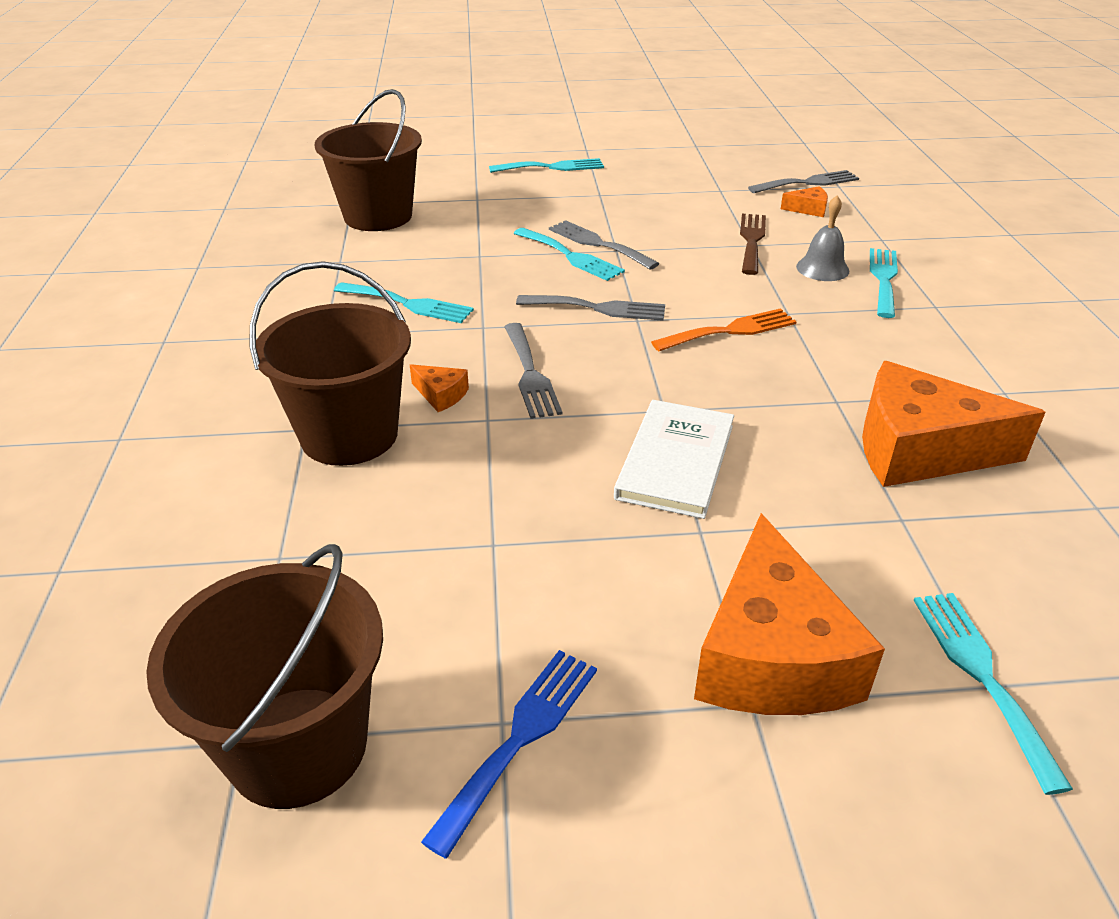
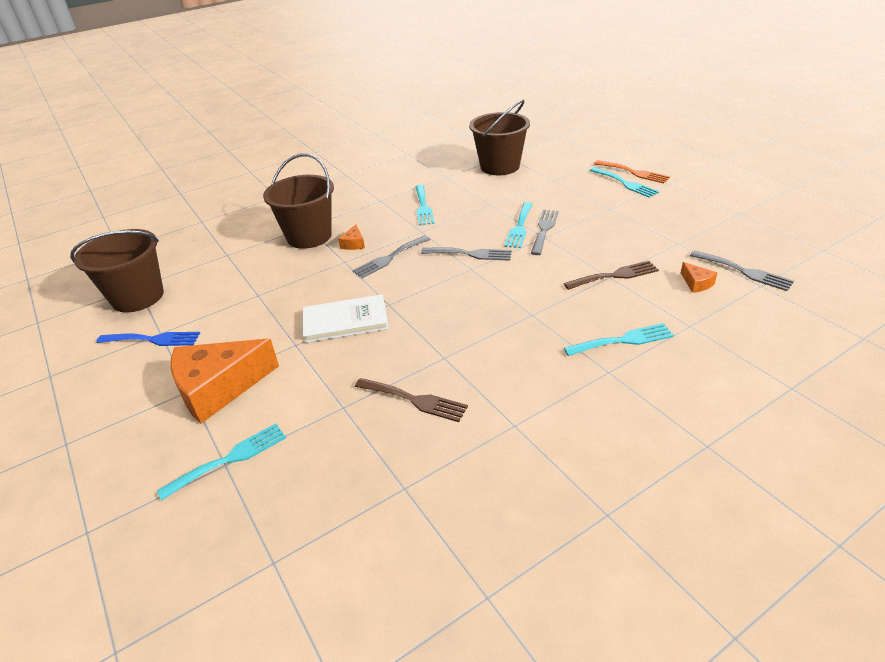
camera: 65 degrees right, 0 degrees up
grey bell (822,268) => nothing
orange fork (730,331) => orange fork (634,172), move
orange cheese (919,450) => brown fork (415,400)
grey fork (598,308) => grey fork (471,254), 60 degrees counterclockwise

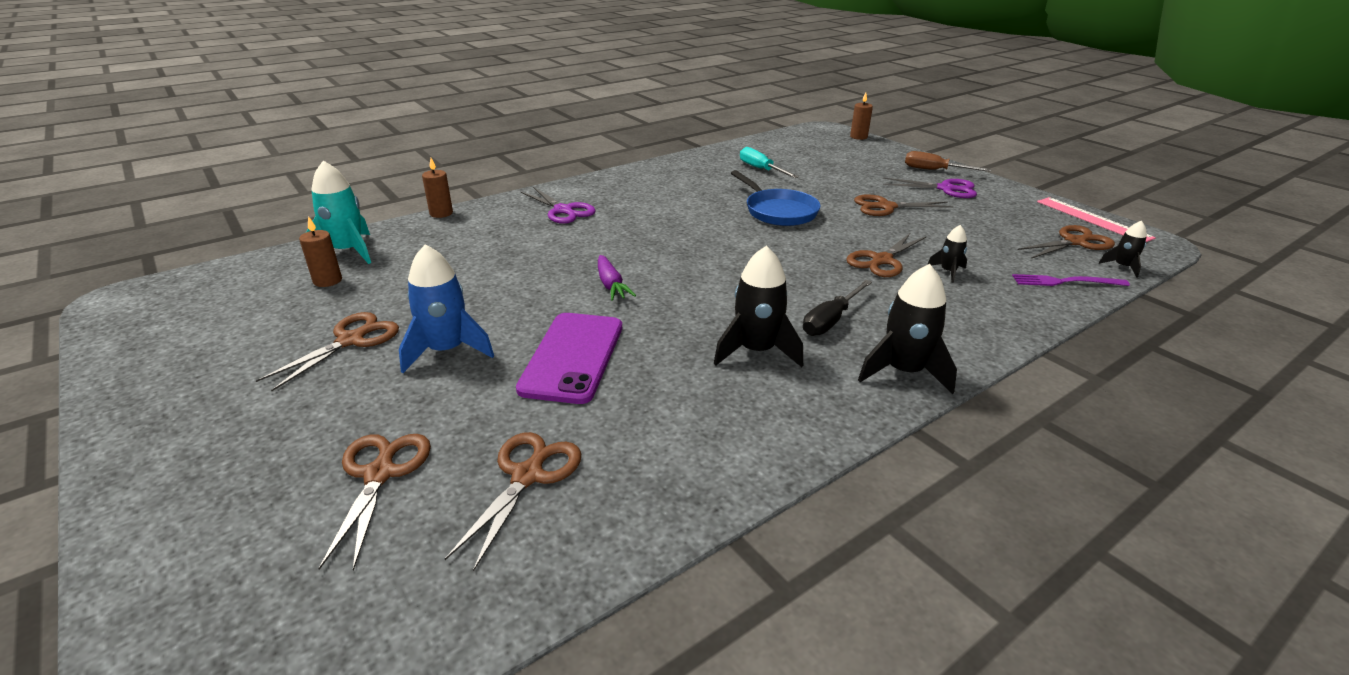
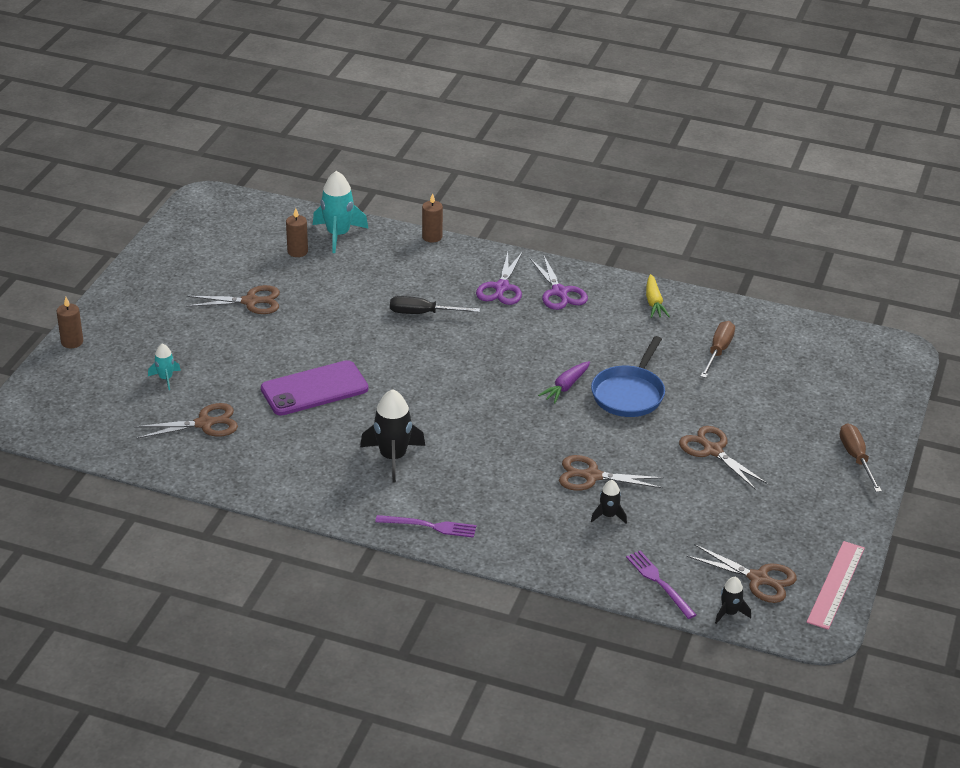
camera: 55 degrees right, 5 degrees up
blue rocket (447,350) => nothing
nothing => yellow carrot (654,302)
purple carrot (611,285) => purple carrot (566,387), move
black screwdriver (831,320) => black screwdriver (423,313), move
brown candle (858,137) => brown candle (72,342), move
purple scissors (946,189) => purple scissors (559,292), move
brown scissors (380,473) => turquoise rocket (165,378)
black rocket (903,371) => purple fork (429,526)
turquoise screwdriver (761,169) => brown screwdriver (718,351)

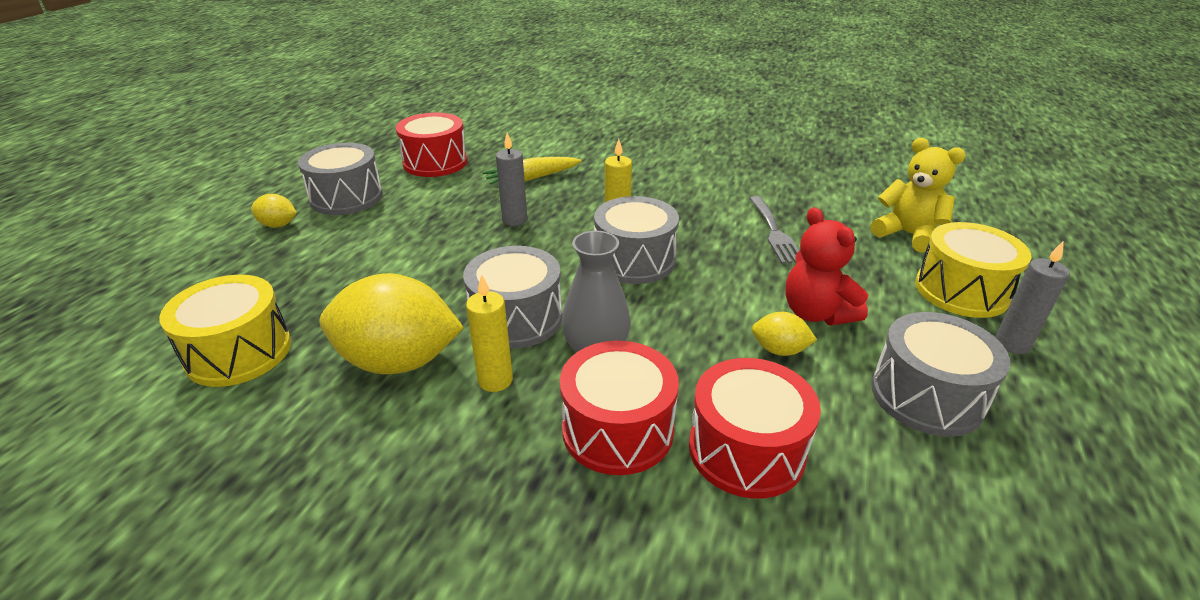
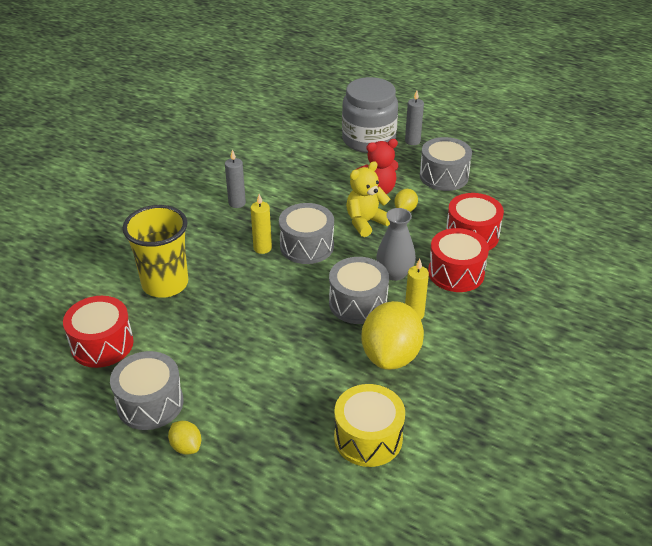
camera: 80 degrees left, 5 degrees up
grey fork (775,232) => nothing
grey candle (514,220) => grey candle (237,203), move
yellow teddy bear (907,234) => yellow teddy bear (366,222), move
yellow carrot (532,178) => yellow cup (165,284)
yellow drum (961,291) => grey jar (368,140)
yellow lemon (278,225) => yellow lemon (186,446), 60 degrees counterclockwise

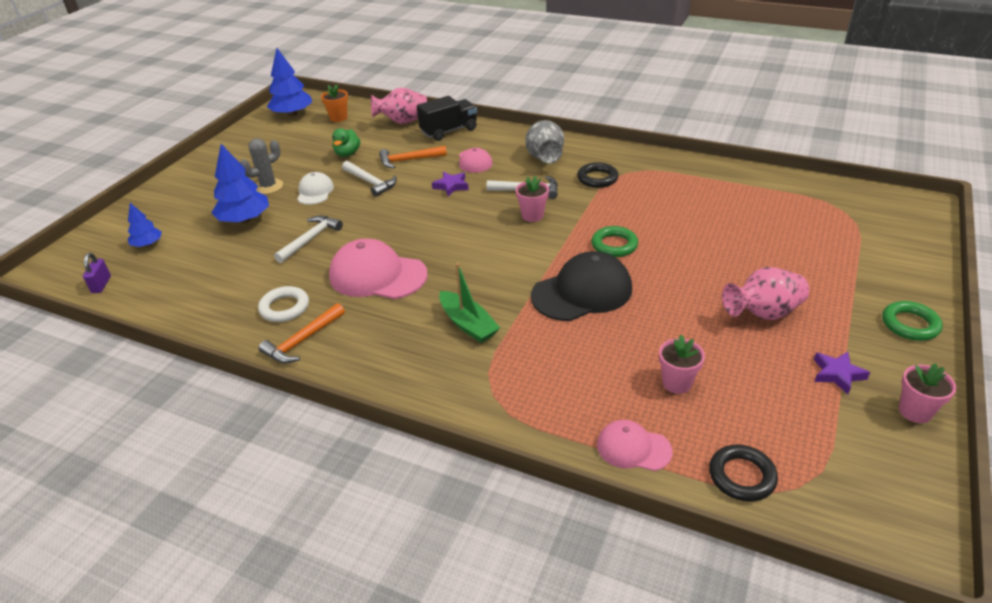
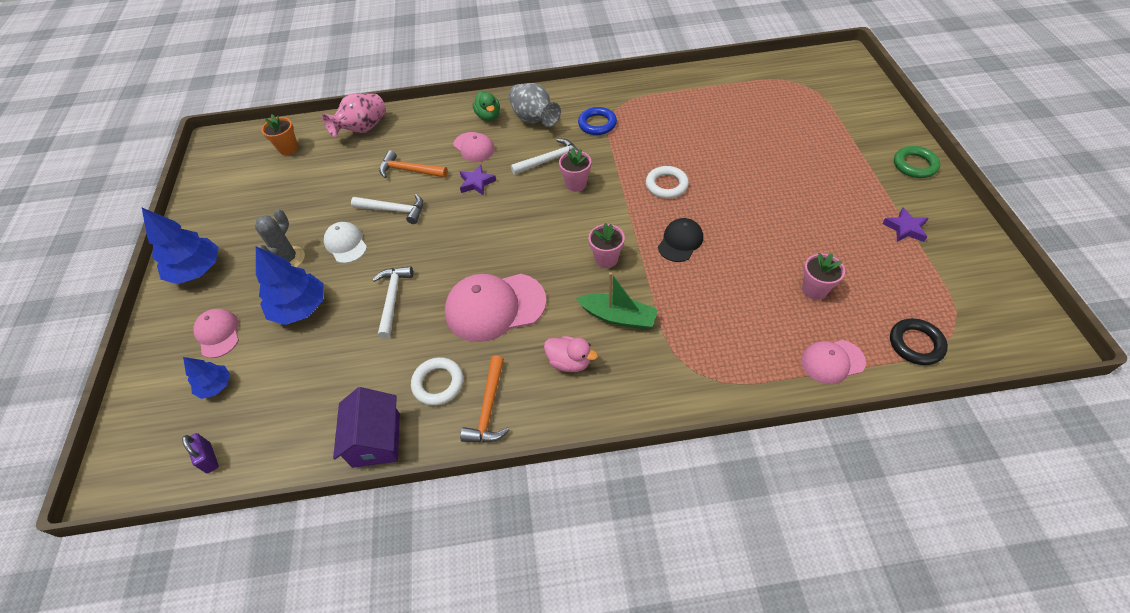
camera: 30 degrees left, 15 degrees up
black truck (449,131) => nothing
pink vase (763,313) => nothing
nothing => pink cap (218,334)
nothing => purple house (376,440)
nothing => pink duck (569,362)
blue tree (292,114) => blue tree (197,270), move
green duck (347,154) => green duck (488,116), move
pink flower pot (915,411) => pink flower pot (606,259), move
black ring (597,178) => blue ring (597,124)
green ring (614,245) => white ring (666,185)
orange hammer (408,160) => orange hammer (409,170), 60 degrees clockwise
black cap (582,292) => black cap (680,241), x0.56

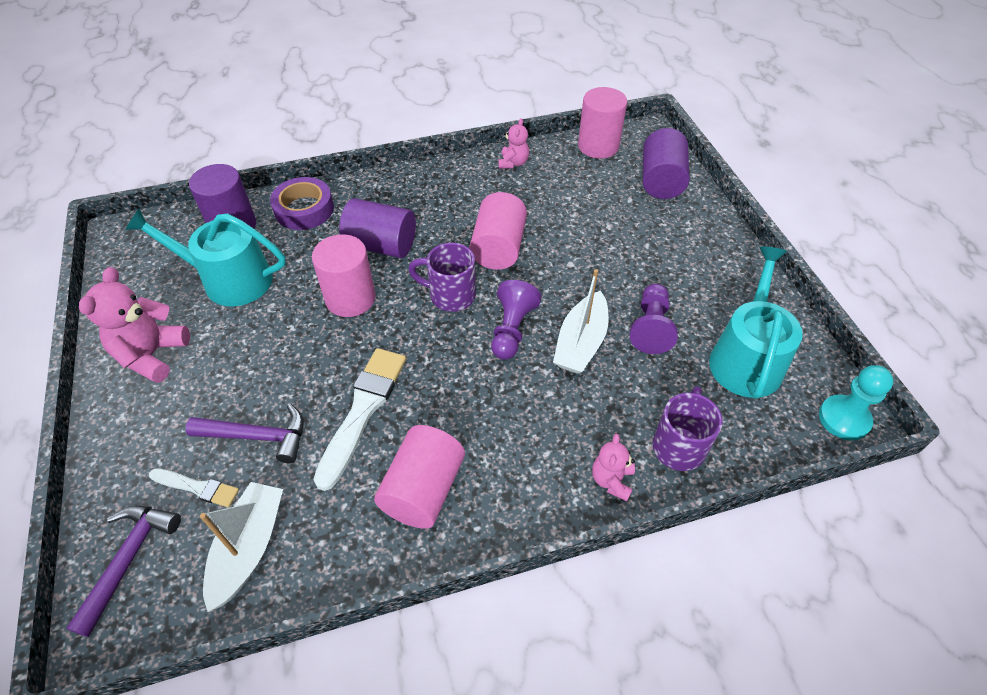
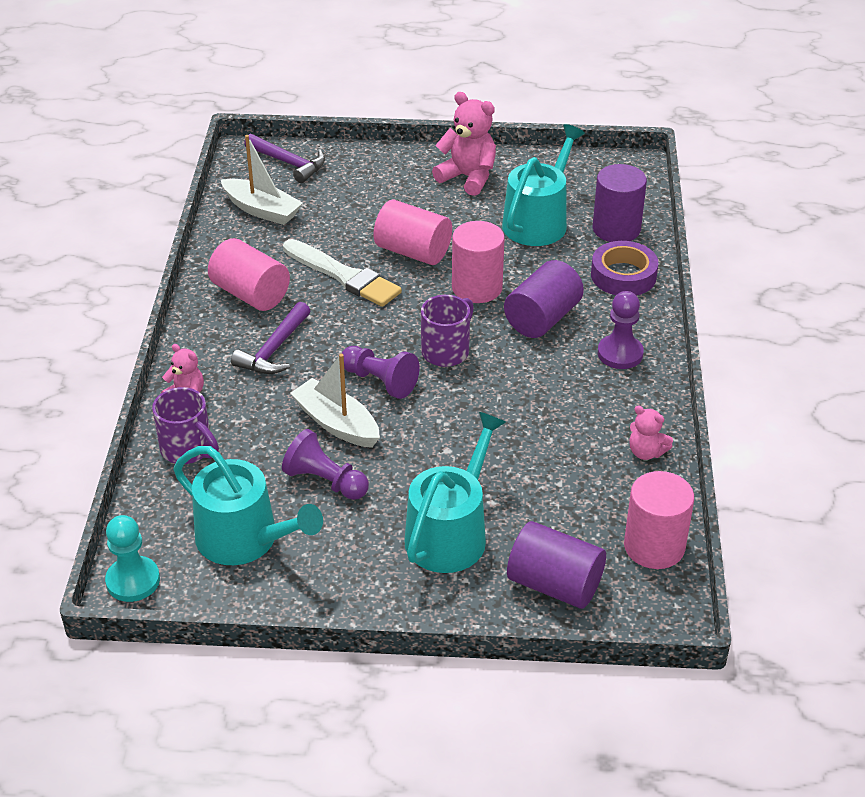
camera: 110 degrees right, 10 degrees down
white brush (197,487) => nothing
nothing => turquoise watering can (450,533)
nothing => purple pawn (620,353)
purple hammer (258,436) => purple hammer (274,350), move
pink cylinder (498,248) => pink cylinder (413,251), move

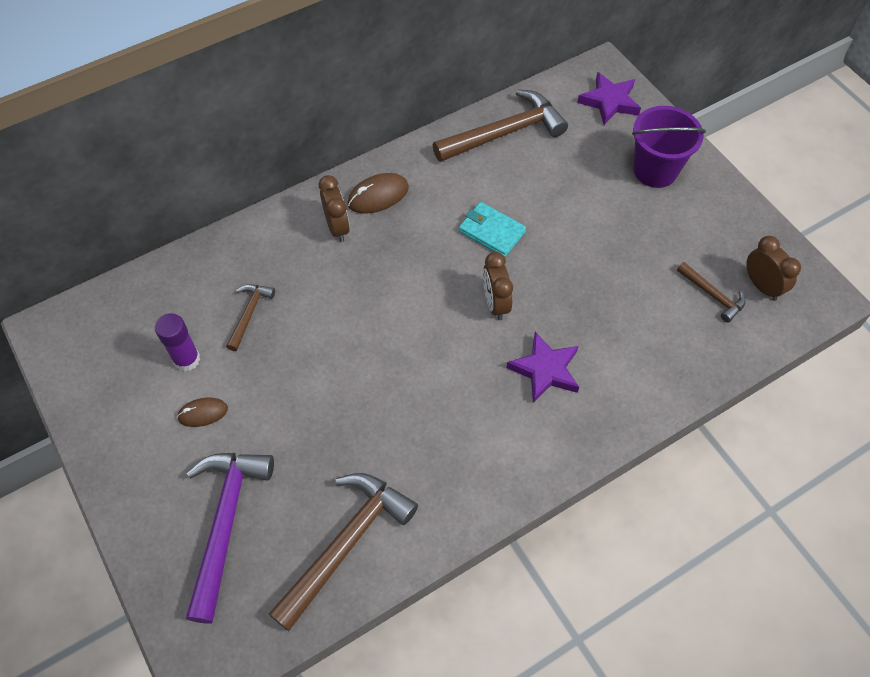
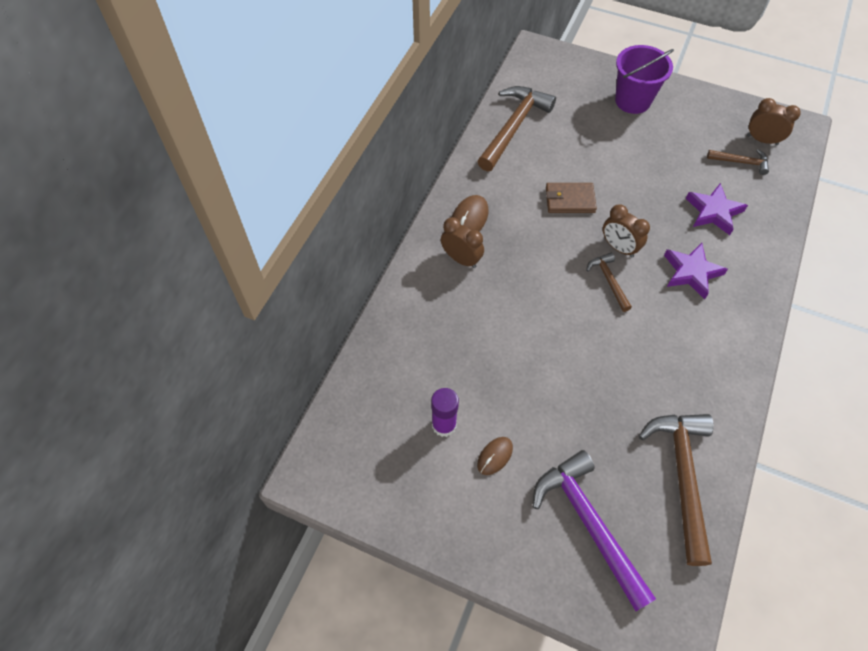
camera: 35 degrees left, 0 degrees up
brown hammer (249,314) => brown hammer (609,281), move
purple star (609,102) => purple star (713,212), move
turquoise wallet (491,231) => brown wallet (569,200)

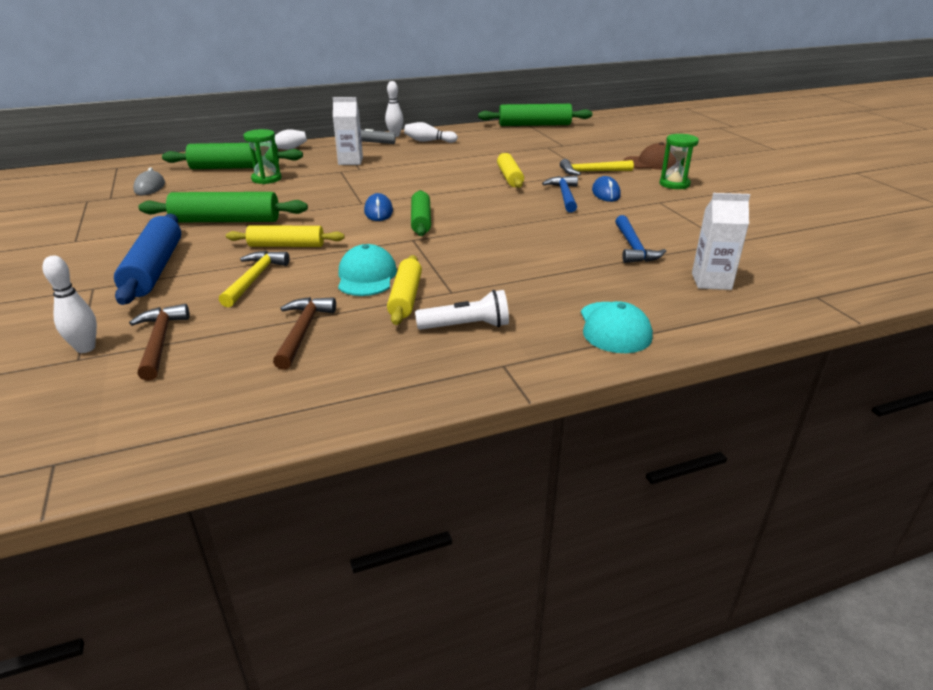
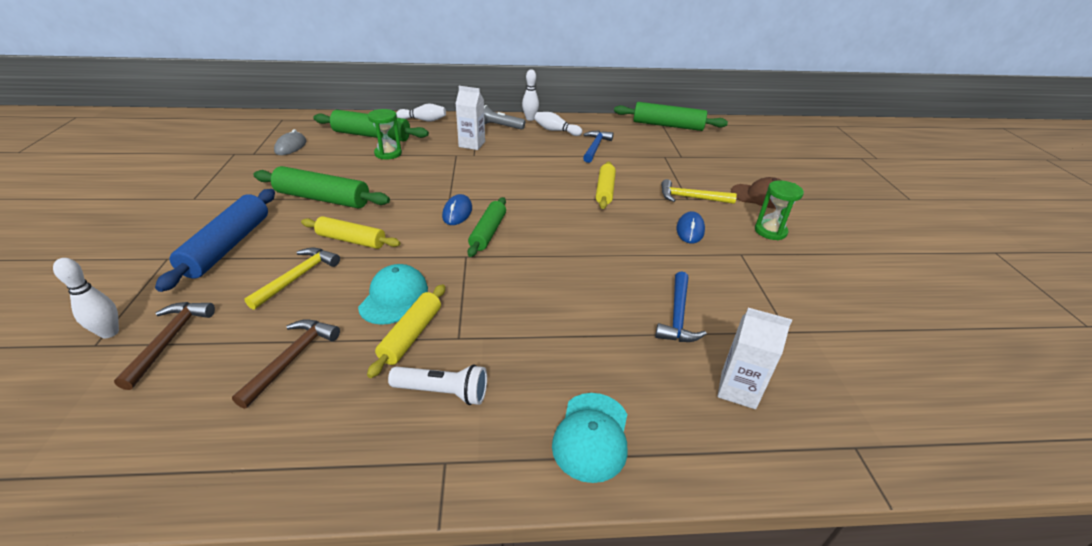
camera: 15 degrees right, 5 degrees up
blue hammer (564,195) => blue hammer (595,147), move

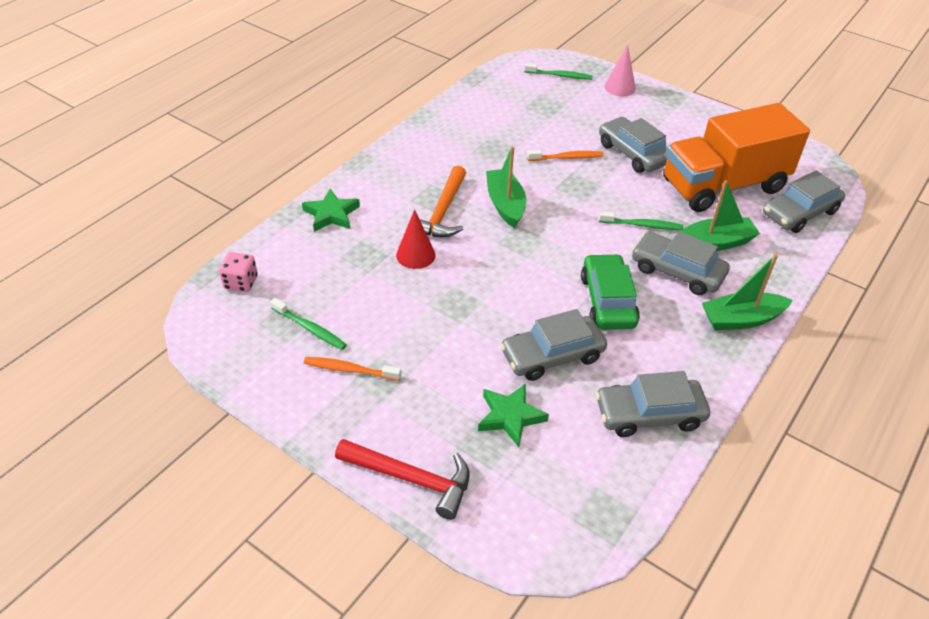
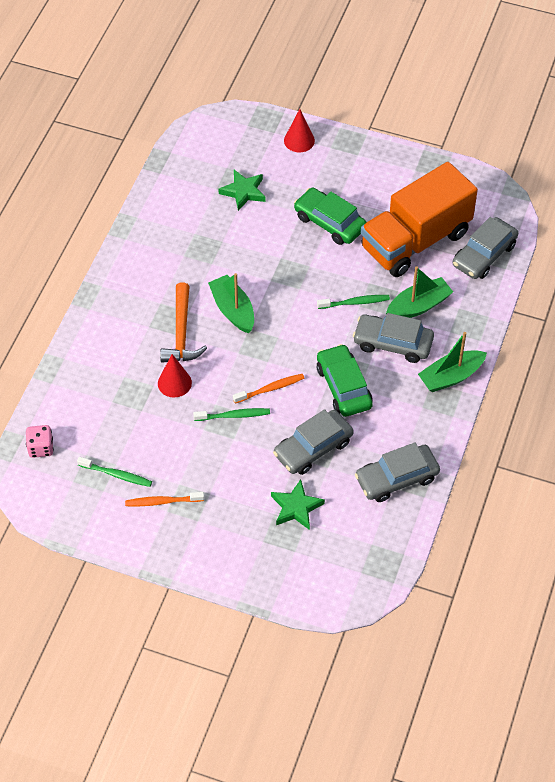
camera: 15 degrees left, 10 degrees up
red hammer (411,479) => nothing
green star (331,214) => green star (243,192), move
green toothbrush (560,76) => green toothbrush (234,415), move
orange toothbrush (567,158) => orange toothbrush (270,389), move
grey car (633,153) => green car (330,222)
pink cone (620,87) => red cone (299,140)

